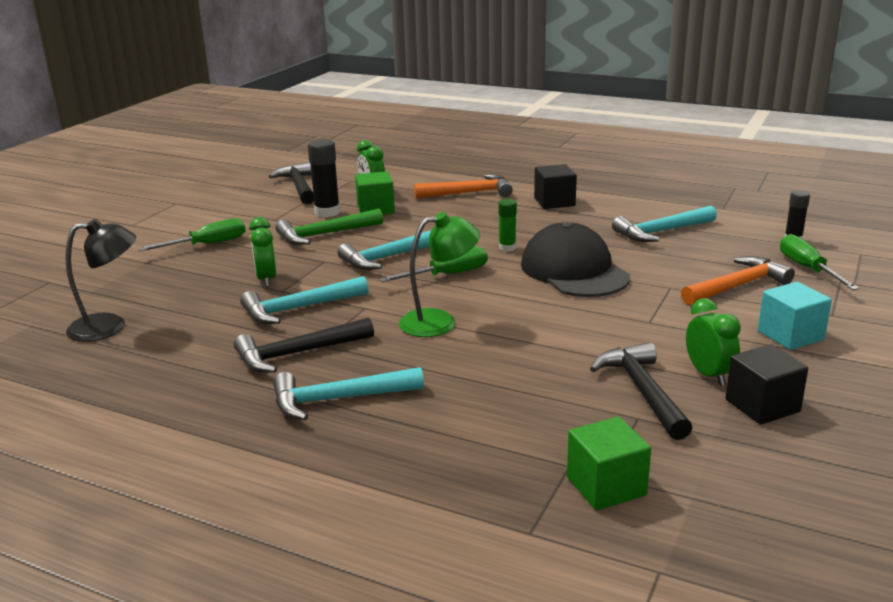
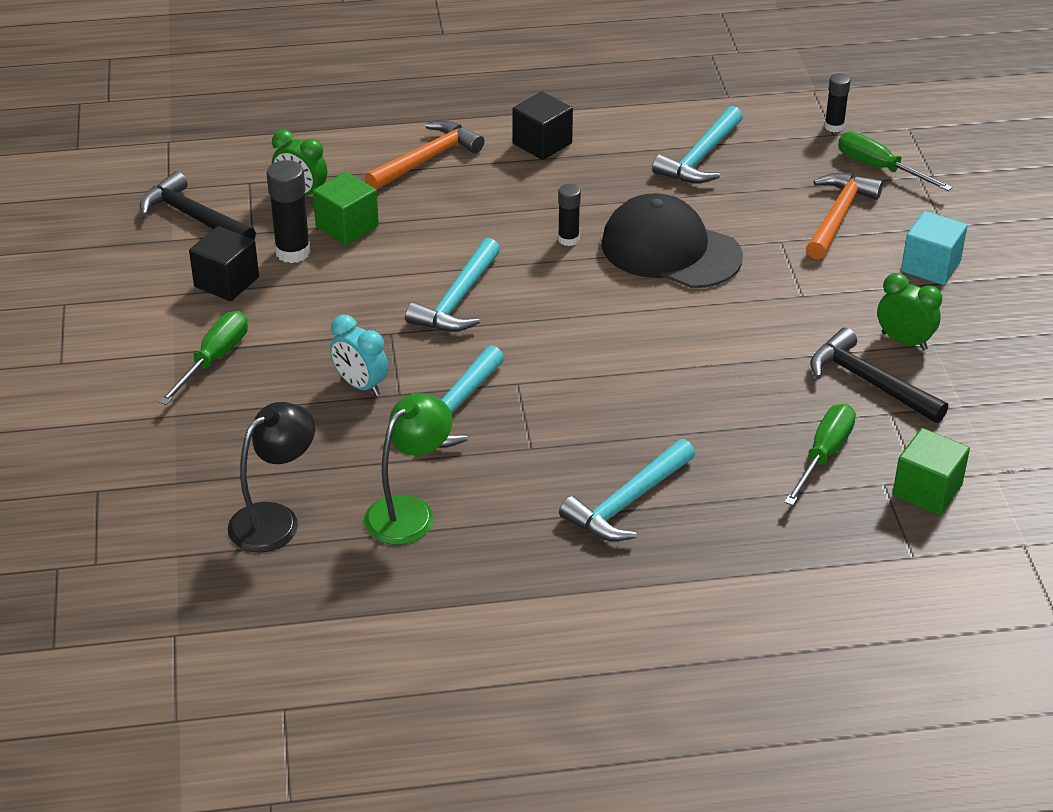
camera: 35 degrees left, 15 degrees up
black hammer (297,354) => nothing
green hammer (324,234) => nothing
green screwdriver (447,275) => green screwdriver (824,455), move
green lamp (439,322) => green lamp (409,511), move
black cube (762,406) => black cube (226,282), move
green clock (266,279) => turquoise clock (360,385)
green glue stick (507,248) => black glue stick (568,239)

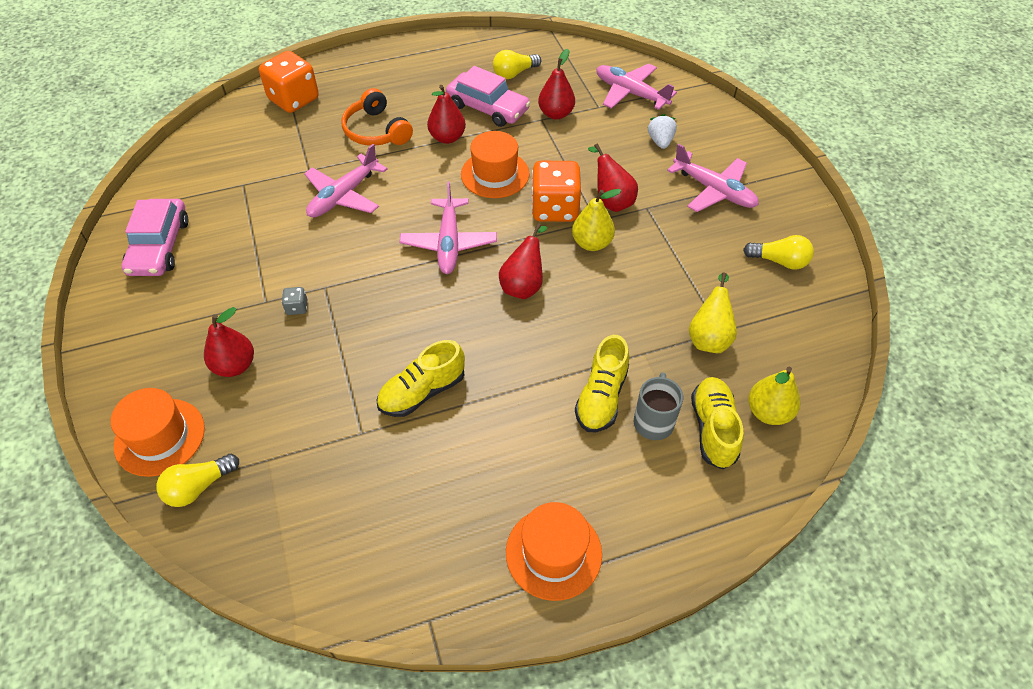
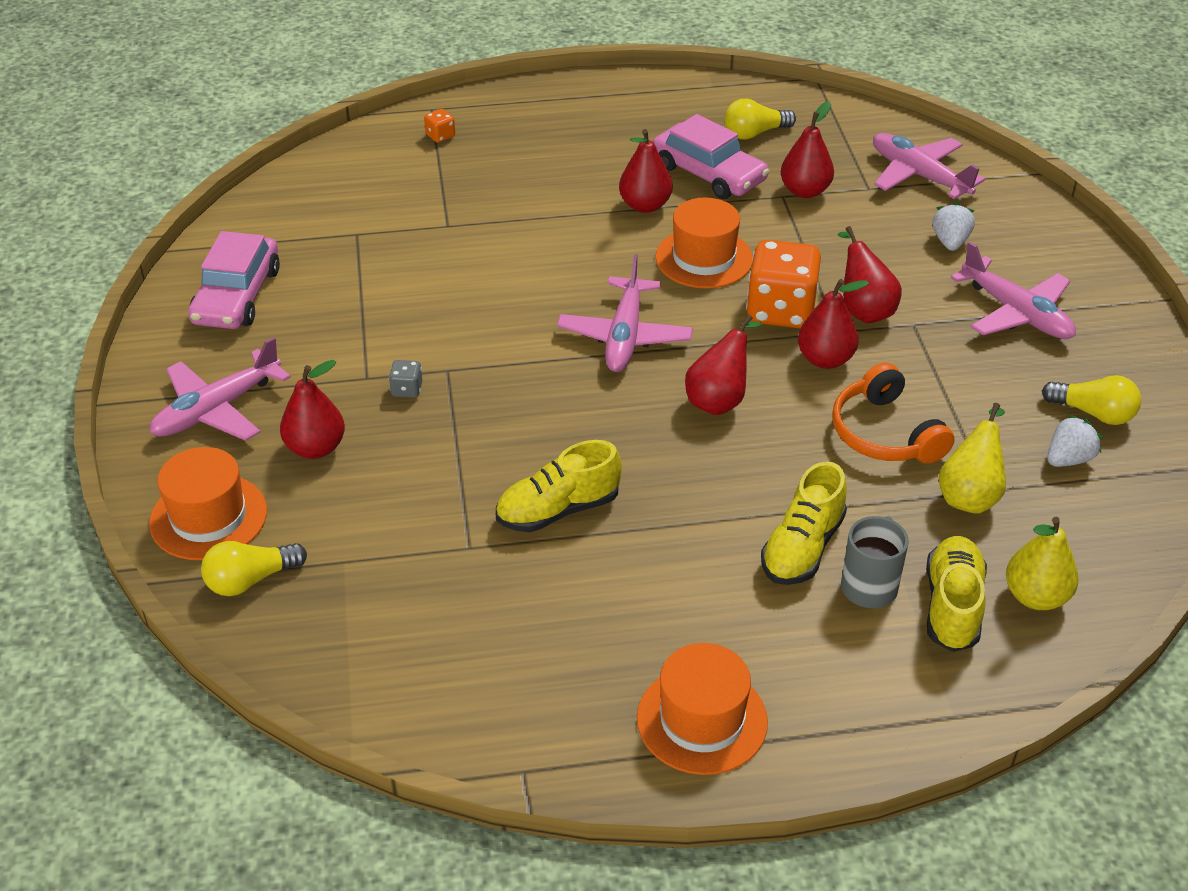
camera: 10 degrees right, 10 degrees down
nothing => white strawberry (1068,459)
pink plane (344,196) => pink plane (217,409), move
orange headphones (376,131) => orange headphones (884,433), move
yellow pear (592,243) => red pear (825,359)
orange dice (294,99) => orange dice (440,136), x0.42

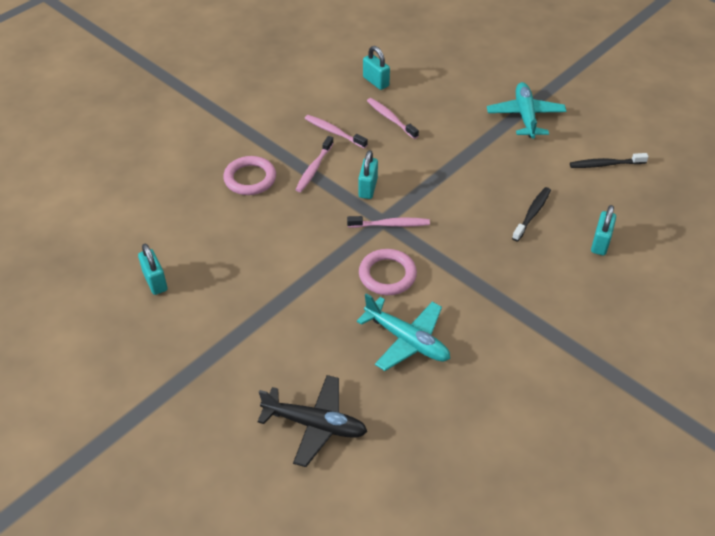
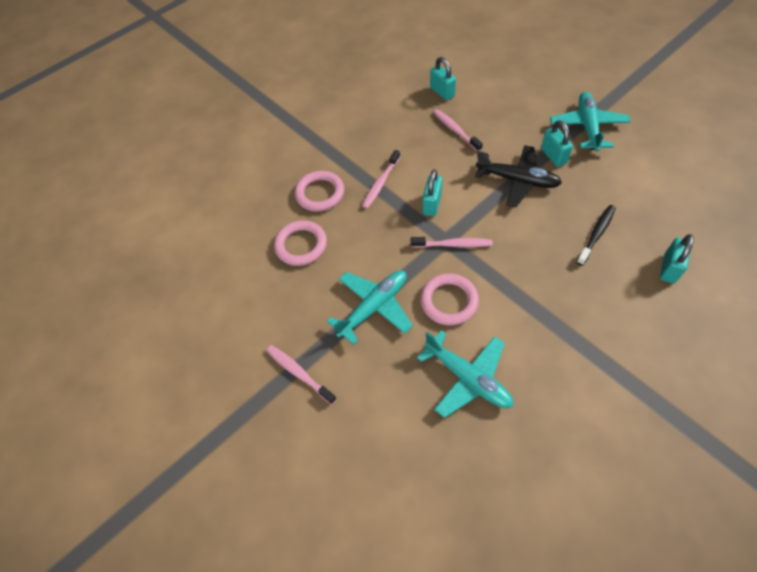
camera: 10 degrees right, 10 degrees up
black toothbrush (606,164) => nothing
nothing => pink ring (301,245)
nothing => turquoise plane (374,307)
turquoise padlock (155,281) => turquoise padlock (553,156), move
black plane (315,424) => black plane (517,180), move
pink toothbrush (334,132) => pink toothbrush (299,373), move

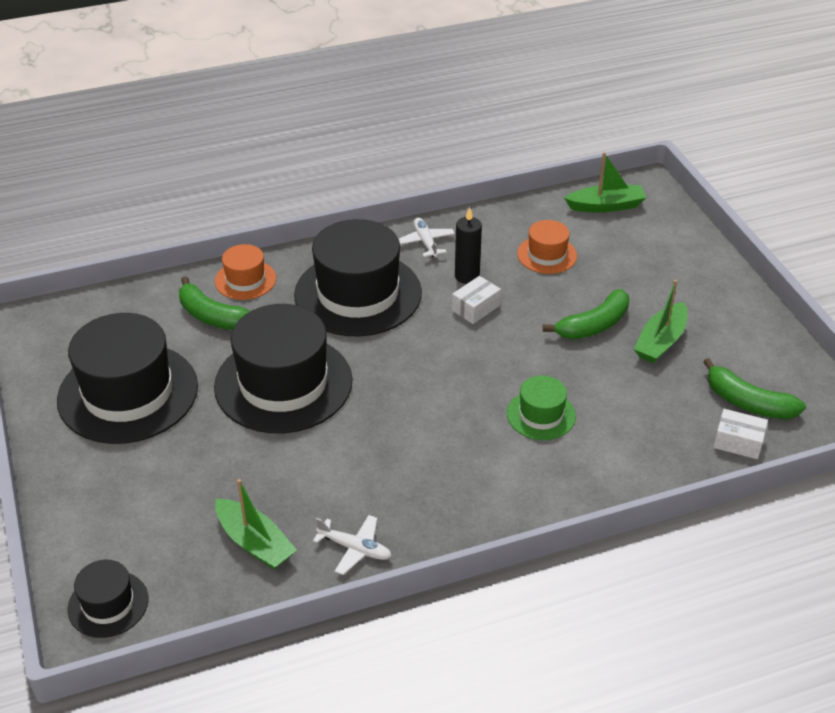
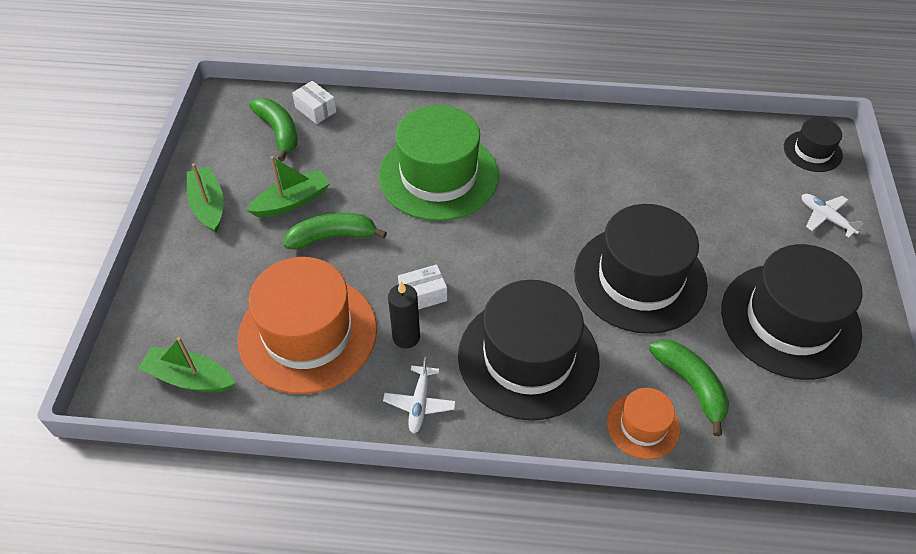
camera: 155 degrees left, 10 degrees up
green boat (255,543) => green boat (208,206), move
white plane (355,549) => white plane (825,218), move
green hat (541,415) => green hat (438,176), x2.05
orange hat (547,255) => orange hat (308,333), x2.05

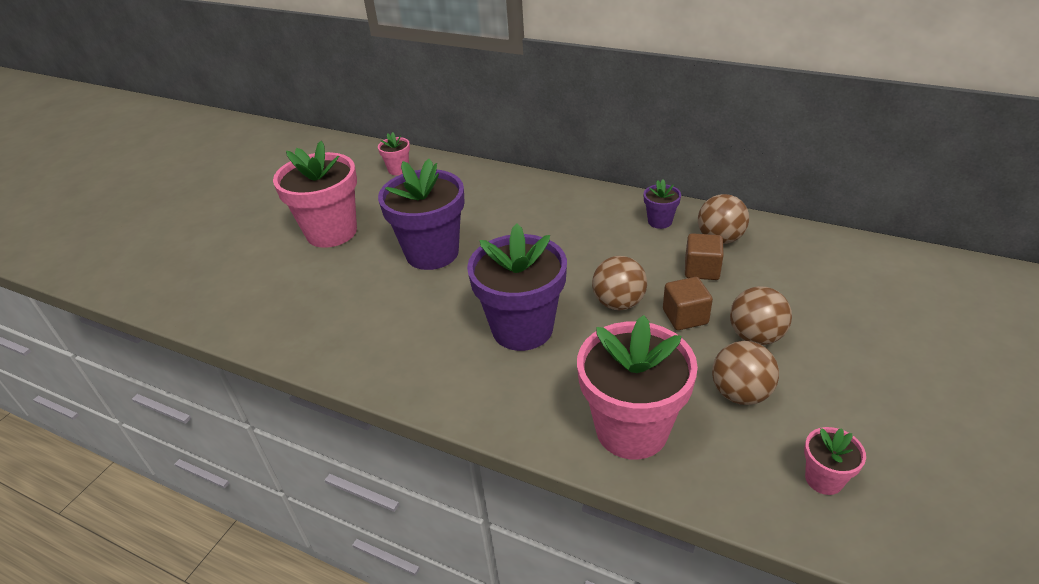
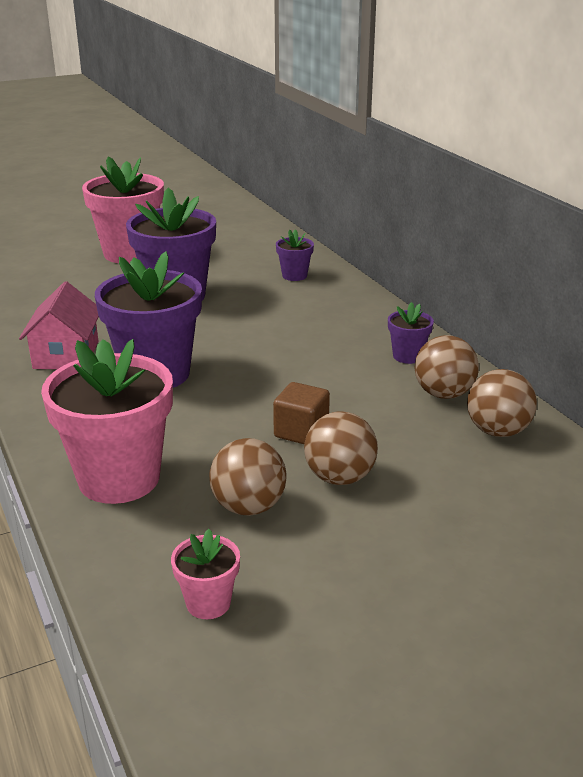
camera: 35 degrees right, 10 degrees down
pink flower pot (398,170) => nothing
brown cube (701,270) => nothing
nothing => pink house (66,355)
nothing => purple flower pot (294,275)
brown ball (618,303) => brown ball (497,431), move

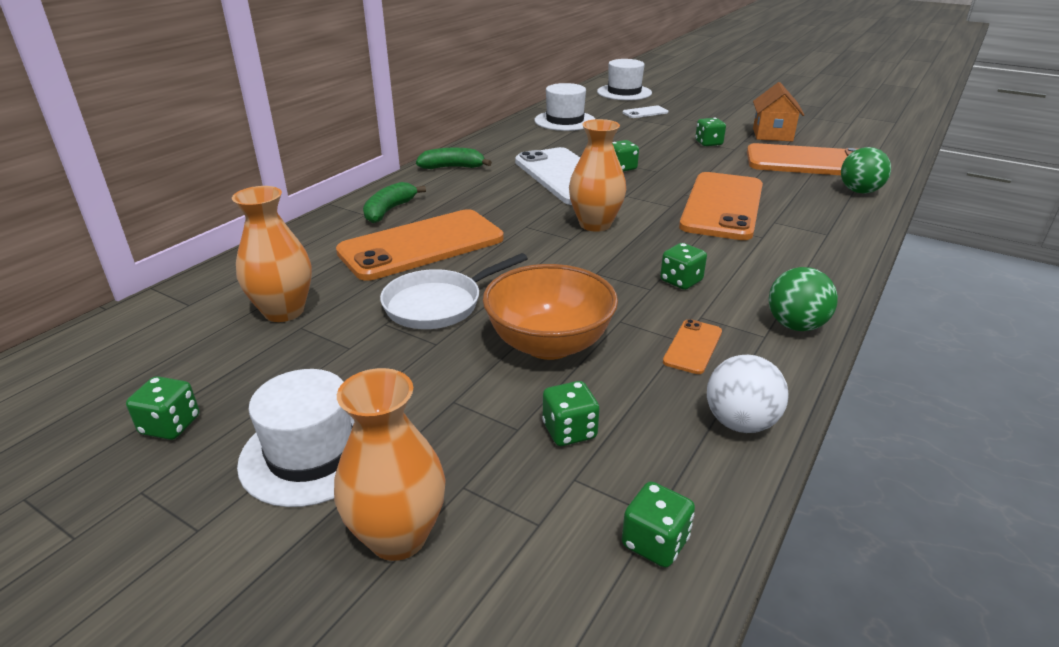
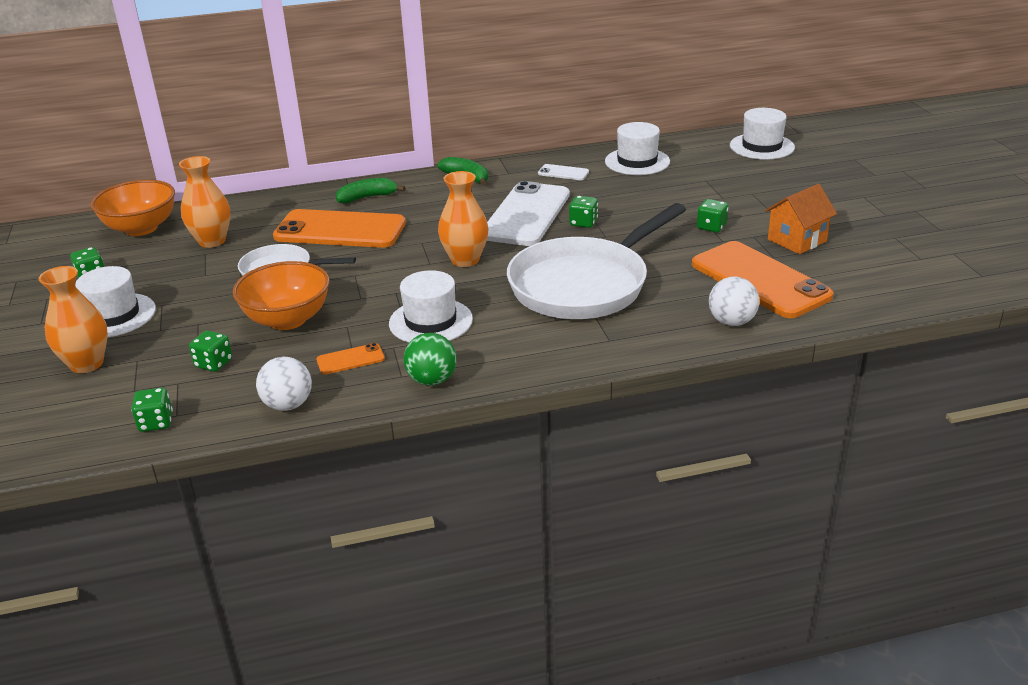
camera: 45 degrees right, 0 degrees up
nothing => orange bowl (141,228)
white phone (645,112) => white phone (563,173), move
green dice (681,281) => white hat (430,321)
orange phone (722,206) => white pan (584,285)
green ball (859,191) => white ball (731,322)

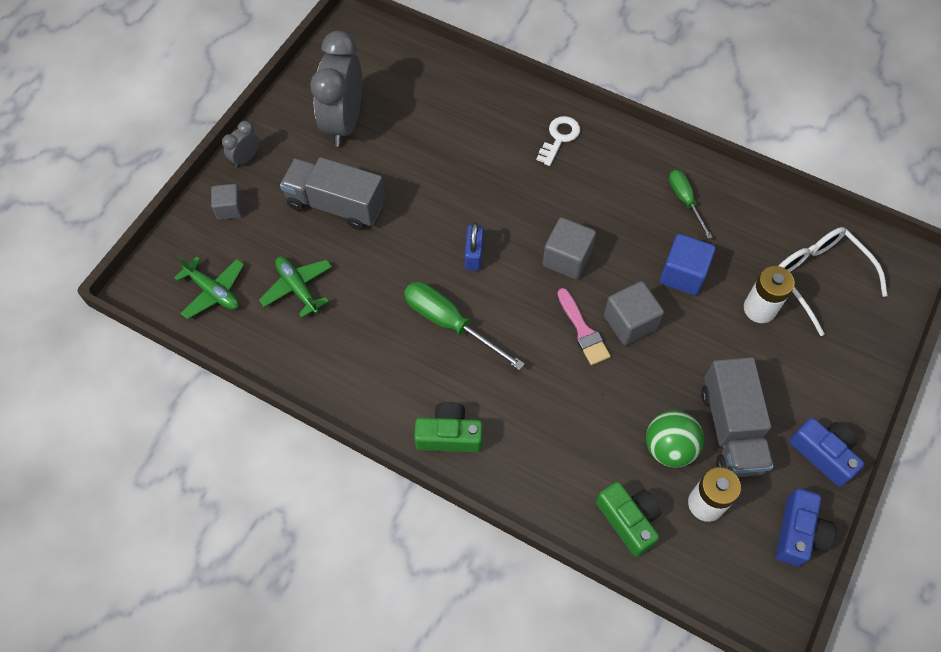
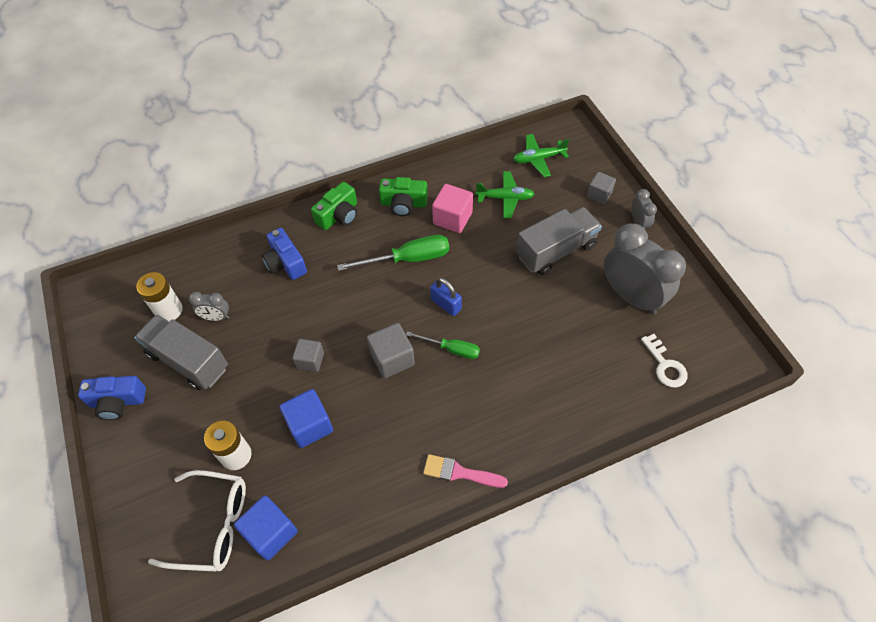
camera: 130 degrees right, 5 degrees down
nothing => blue cube (271,533)
nothing => pink cube (452,218)
white key (559,138) => white key (665,365), move
pink brush (583,330) => pink brush (460,473), move
green camera (628,520) => green camera (403,204), move
green screwdriver (685,201) => green screwdriver (451,349), move
blue camera (798,533) => blue camera (285,263), move
green ball (669,447) => grey clock (216,317)
grey cube (630,322) => grey cube (310,360), x0.66

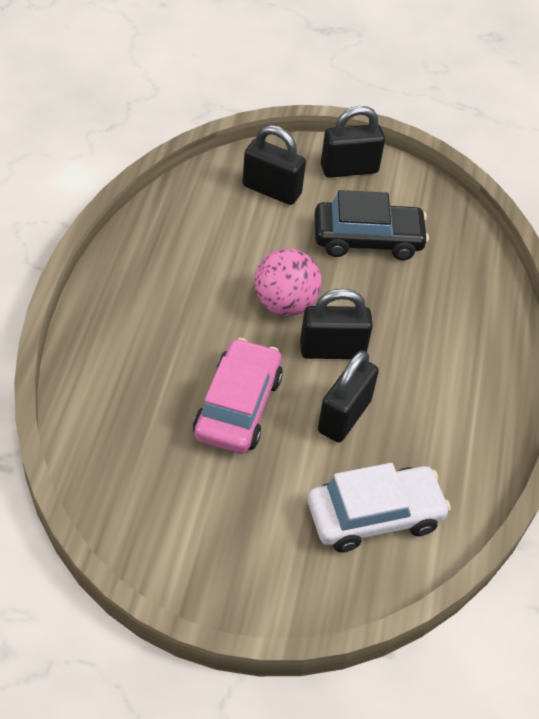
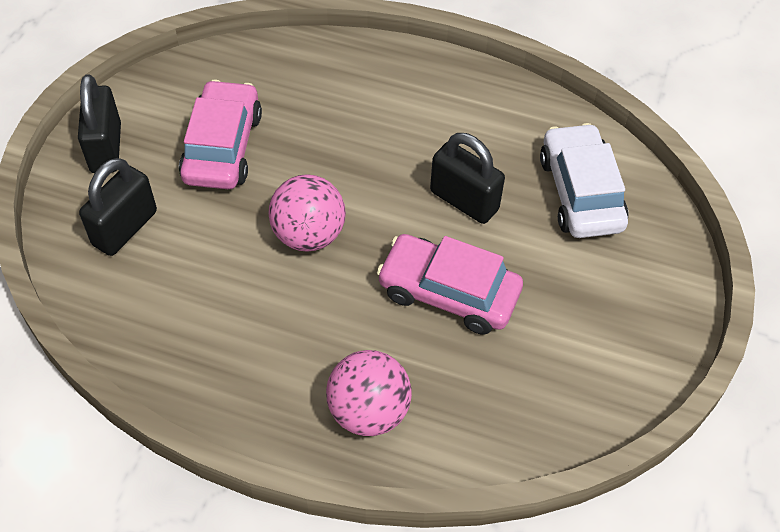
camera: 80 degrees left, 5 degrees up
black padlock (332,350) => nothing
nothing => pink ball (368,411)
black car (367,239) => pink car (222,147)

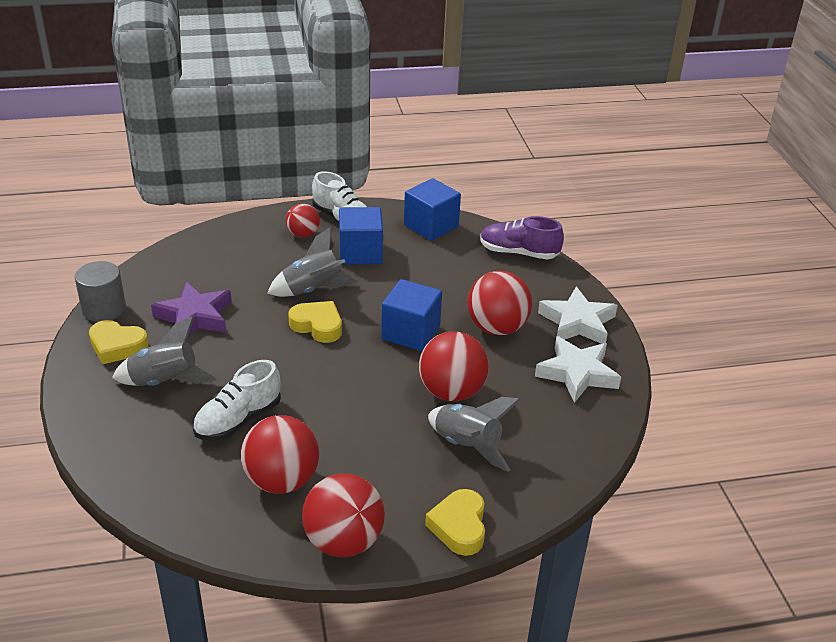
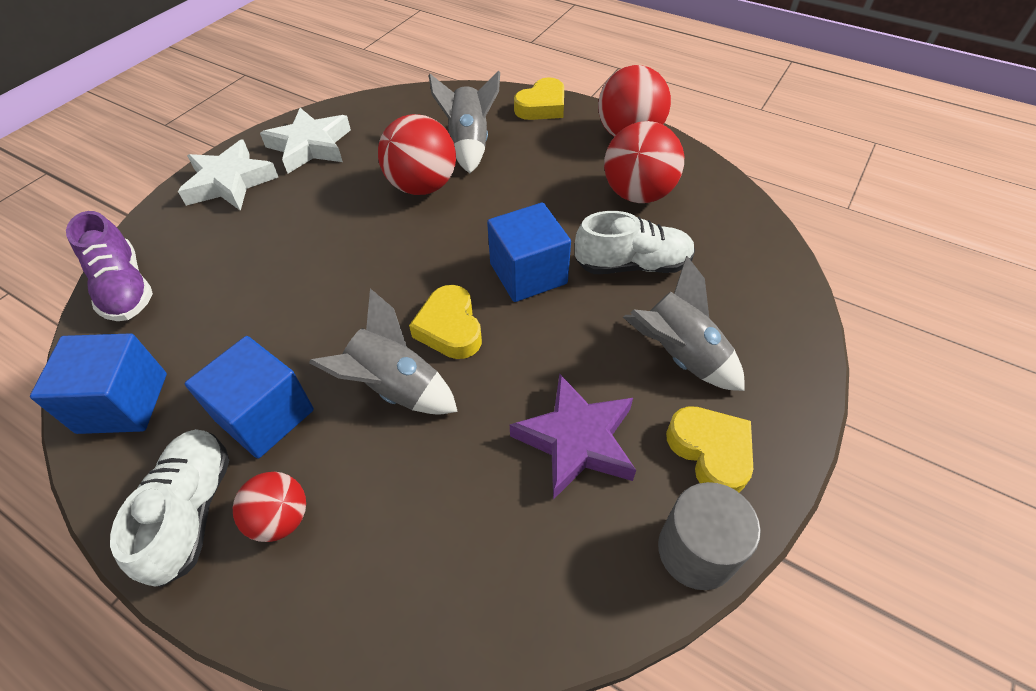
camera: 135 degrees left, 15 degrees up
red ball (497,328) => nothing
blue cube (410,333) => blue cube (528,273), move

